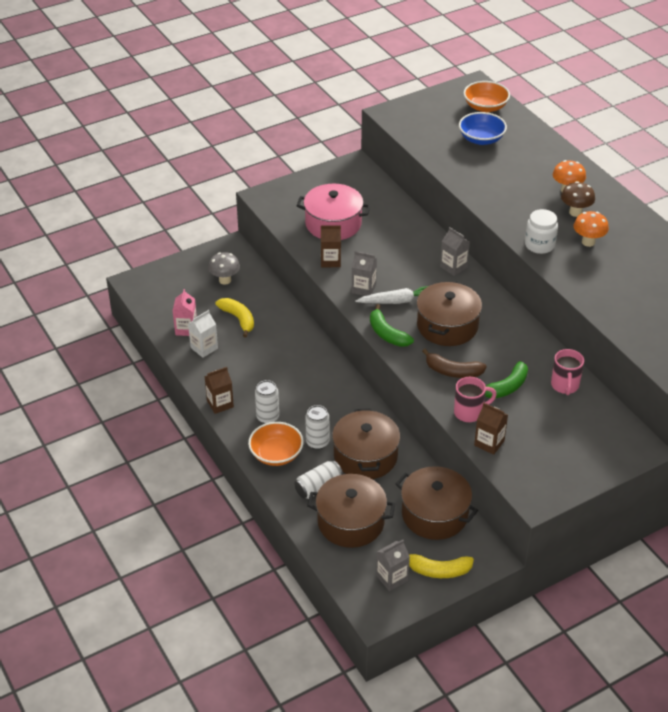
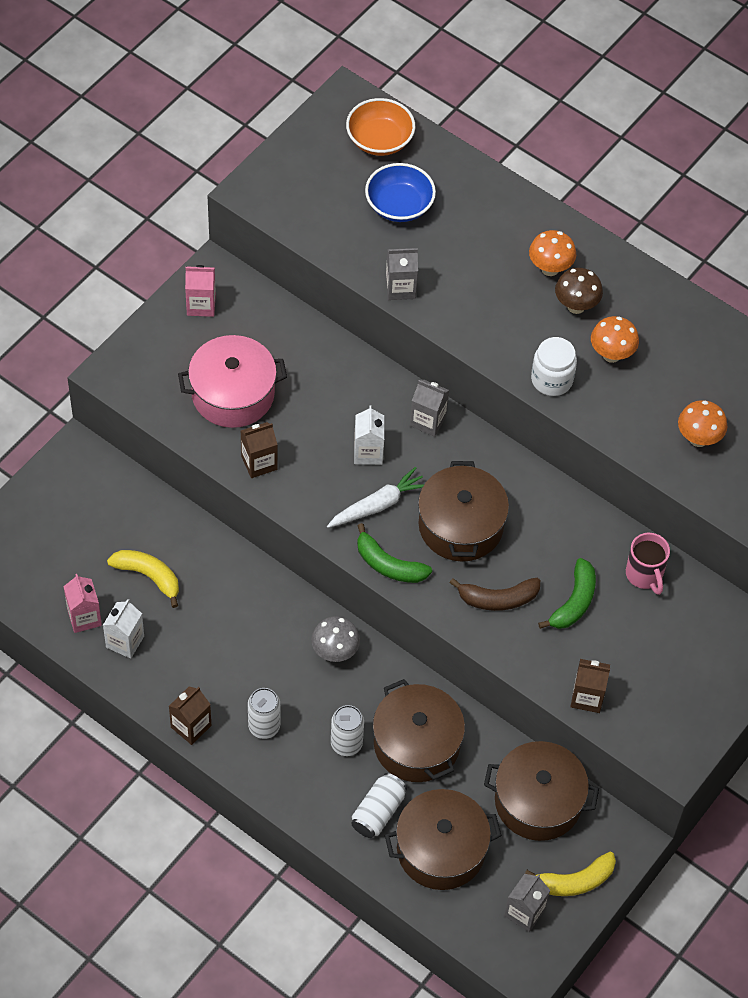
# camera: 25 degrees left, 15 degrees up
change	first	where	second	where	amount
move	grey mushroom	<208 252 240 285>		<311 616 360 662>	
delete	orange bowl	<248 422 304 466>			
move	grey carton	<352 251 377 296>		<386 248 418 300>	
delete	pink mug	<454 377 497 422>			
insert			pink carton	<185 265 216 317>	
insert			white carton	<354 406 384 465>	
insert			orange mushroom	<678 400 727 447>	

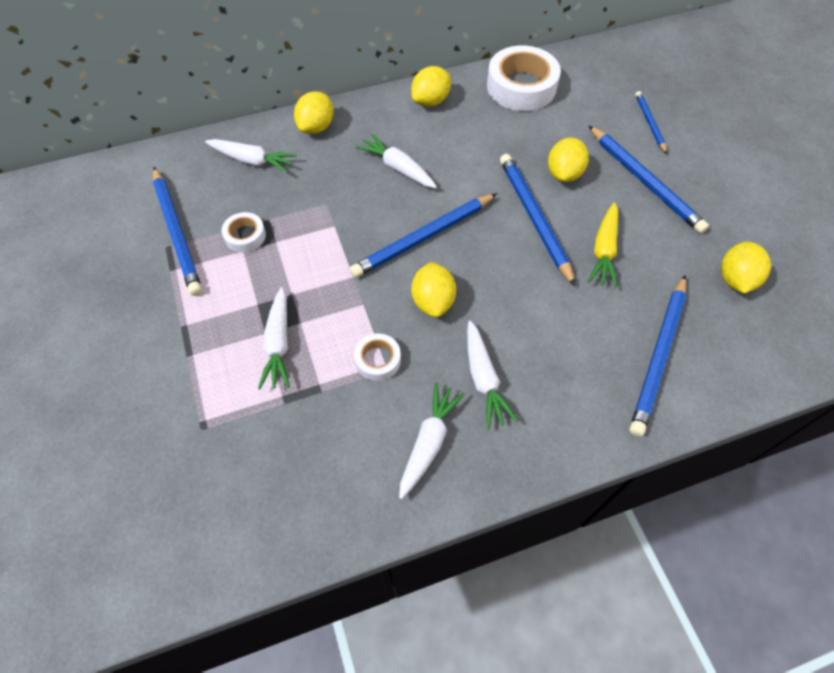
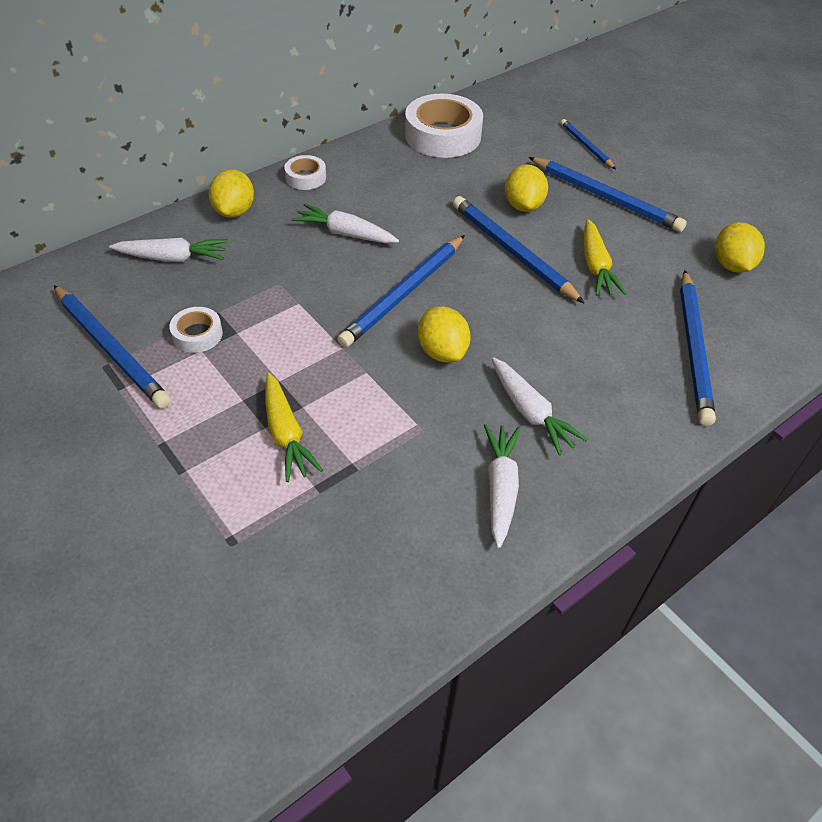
# camera: 20 degrees left, 10 degrees down
change	first	where	second	where	amount
recolor	white carrot	<258 287 290 389>	yellow carrot	<265 373 323 482>	
move	white tape	<354 333 401 381>		<284 155 326 190>	
delete	yellow lemon	<411 66 451 107>			

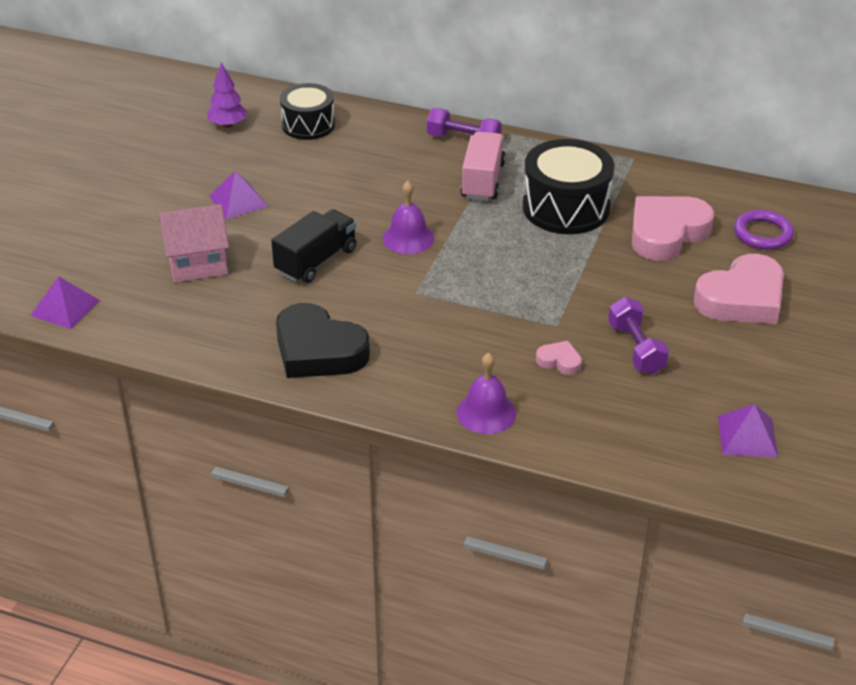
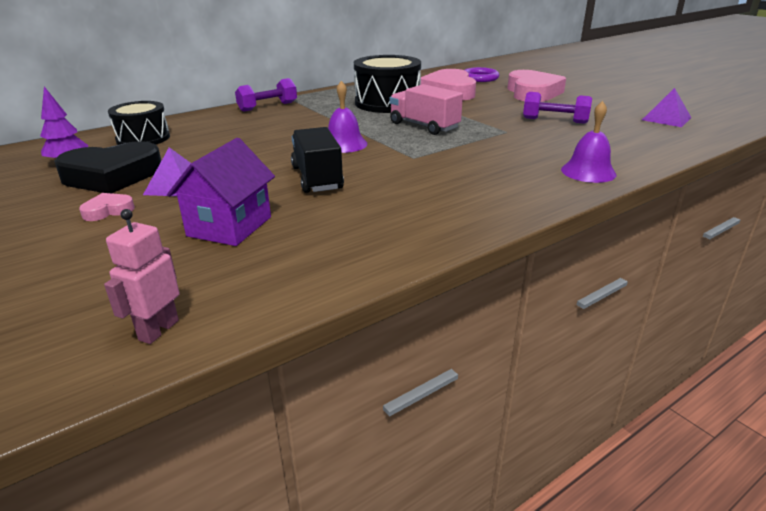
# camera: 55 degrees left, 10 degrees down
change	first	where	second	where	amount
replace	purple pyramid	<30 276 100 329>	pink robot	<104 209 179 344>	
recolor	pink house	<159 204 229 283>	purple house	<167 138 275 246>	
move	black heart	<276 303 370 378>		<54 141 161 193>	
move	pink truck	<460 132 506 201>		<390 84 463 135>	
move	pink heart	<536 341 582 375>		<79 193 135 221>	

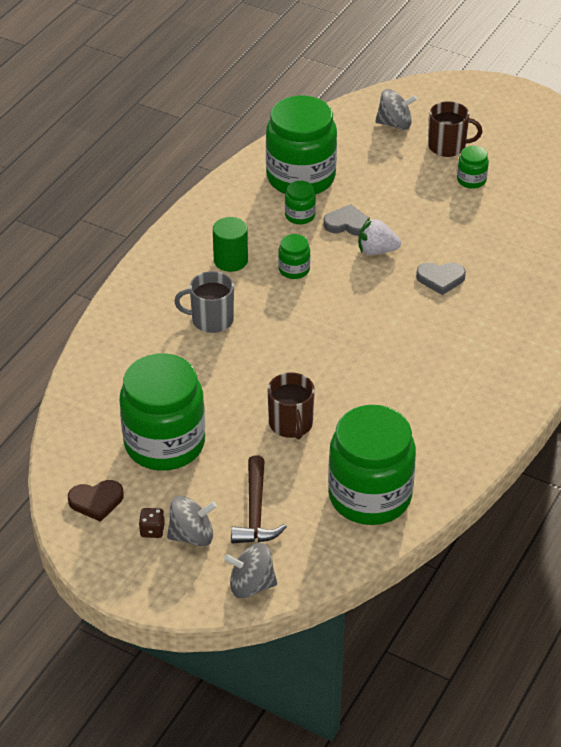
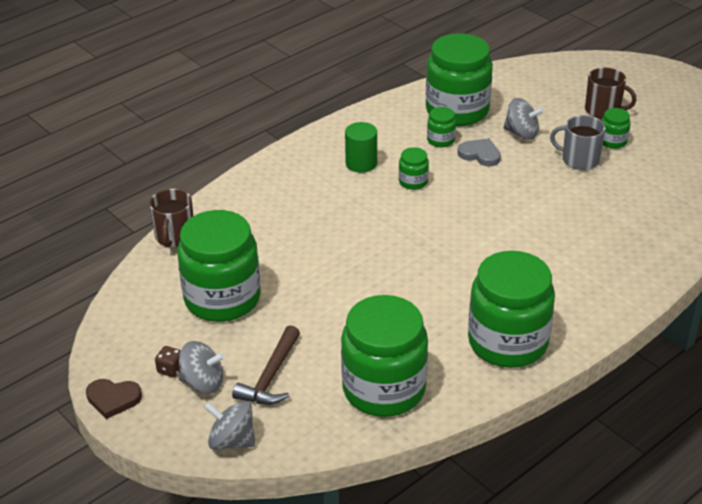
# camera: 20 degrees right, 5 degrees down
change	first	where	second	where	amount
move	brown heart	<68 480 124 522>		<86 379 142 419>	
move	grey mug	<174 271 234 333>		<550 115 606 170>	
move	brown mug	<268 372 315 439>		<149 189 193 247>	
delete	white strawberry	<358 217 401 255>			
move	grey spinning top	<375 89 417 130>		<503 98 544 140>	
delete	grey heart	<416 262 466 295>			
insert			green jar	<468 251 555 368>	

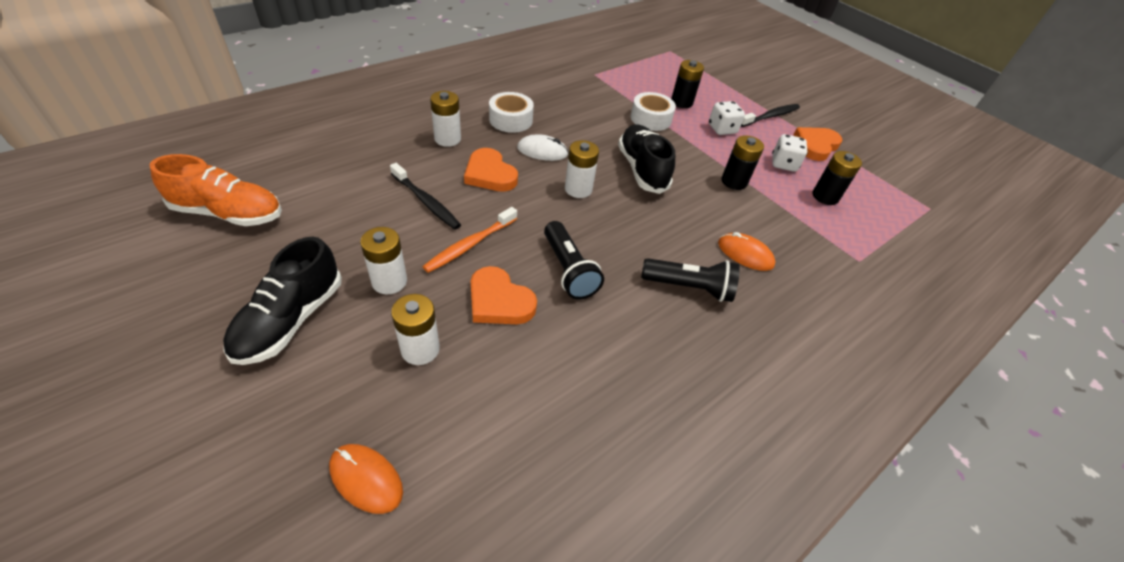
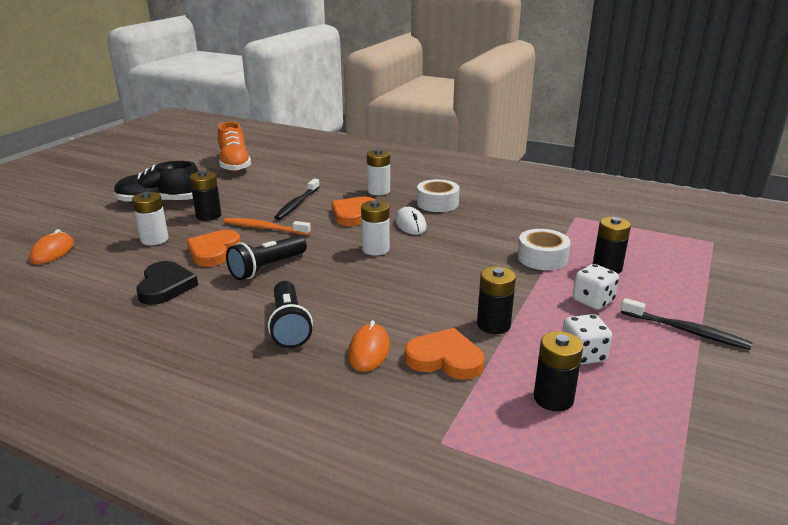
# camera: 70 degrees right, 20 degrees down
change	first	where	second	where	amount
recolor	white battery	<360 227 407 295>	black battery	<190 171 221 221>	
delete	black shoe	<618 124 675 194>			
move	orange heart	<794 127 842 161>		<405 328 484 380>	
insert			black heart	<136 261 198 305>	

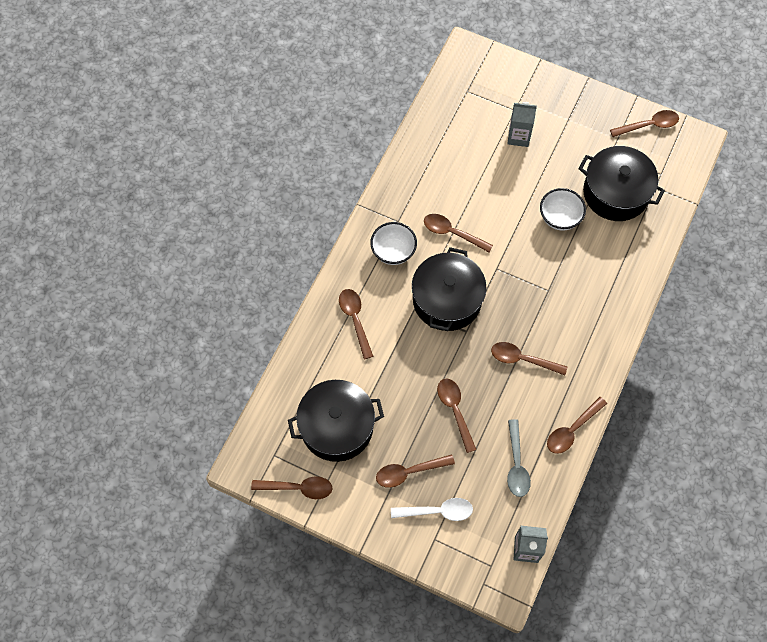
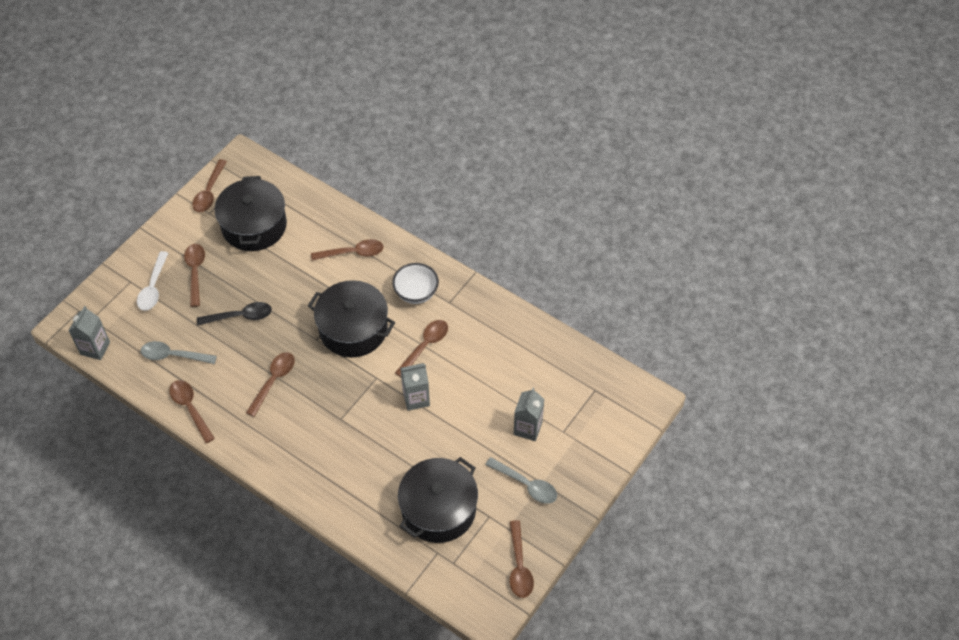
# camera: 100 degrees right, 10 degrees down
change	first	where	second	where	amount
recolor	brown spoon	<437 379 477 453>	black spoon	<197 302 272 325>	
delete	white bowl	<540 188 586 230>			
insert			grey carton	<400 363 430 411>	
insert			grey spoon	<485 457 557 504>	

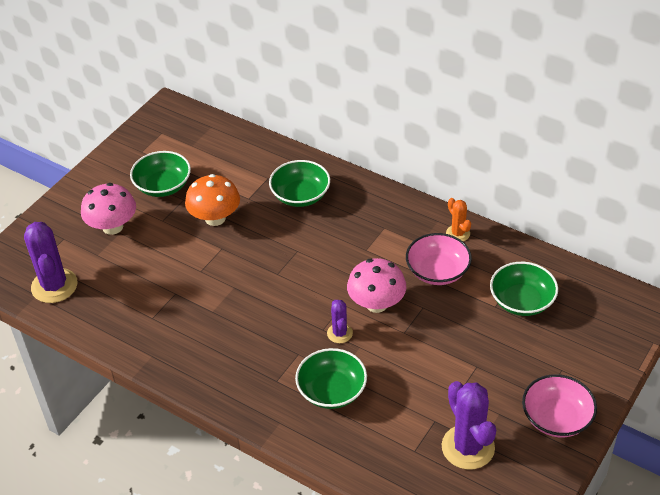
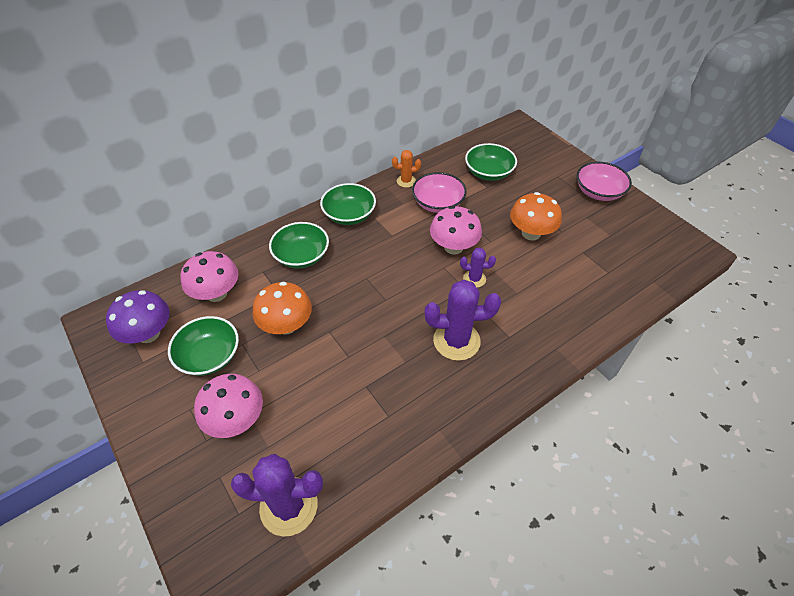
# camera: 70 degrees left, 5 degrees up
change	first	where	second	where	amount
move	green bowl	<295 348 367 409>		<320 183 376 225>	
move	purple cactus	<442 381 496 470>		<425 280 501 361>	
insert			purple mushroom	<106 290 170 344>	
insert			pink mushroom	<181 251 238 302>	
insert			orange mushroom	<510 192 562 241>	

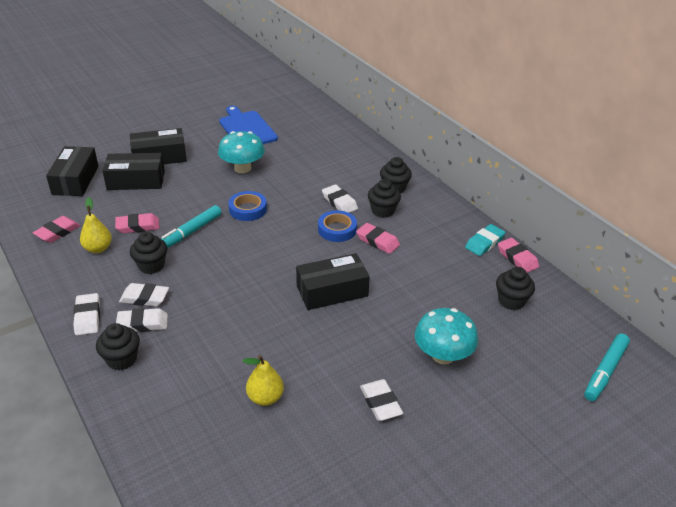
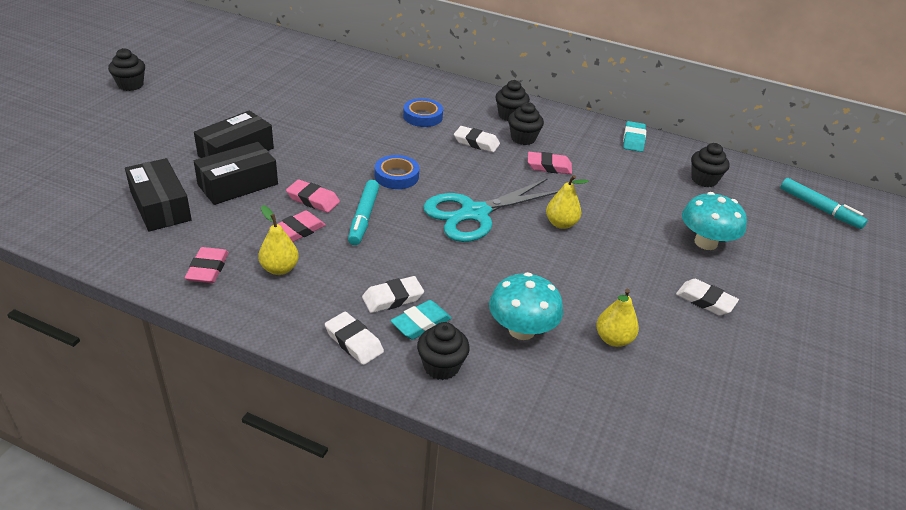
# camera: 35 degrees left, 0 degrees up
change	first	where	second	where	amount
recolor	white eraser	<116 308 168 332>	turquoise eraser	<390 300 452 340>	
move	black cupcake	<130 232 167 274>		<108 48 145 91>	
move	turquoise mushroom	<218 131 265 173>		<489 272 563 340>	
delete	blue cutting board	<219 106 278 144>			
replace	black box	<296 253 370 310>	yellow pear	<546 175 589 229>	
move	blue tape	<318 210 357 242>		<403 98 443 127>	
move	pink eraser	<498 238 539 273>		<286 179 340 213>	
rotate	turquoise marker	<584 333 630 401>		<781 178 868 229>	45 degrees counterclockwise
insert			turquoise scissors	<423 178 558 242>	

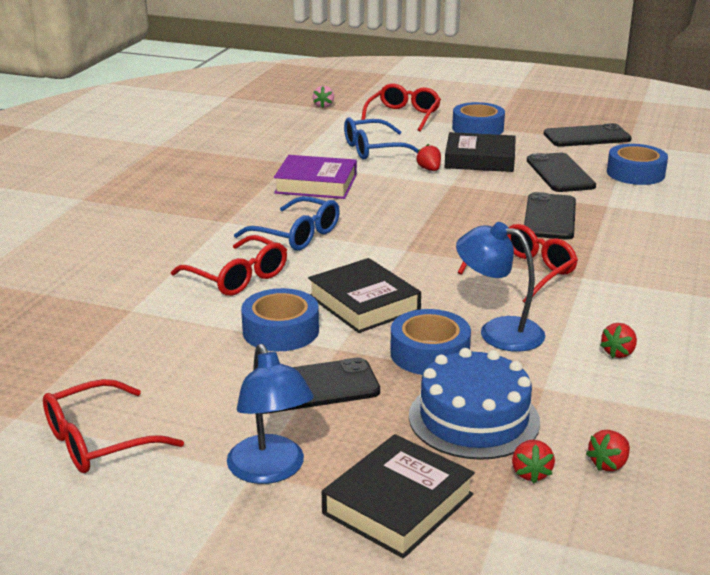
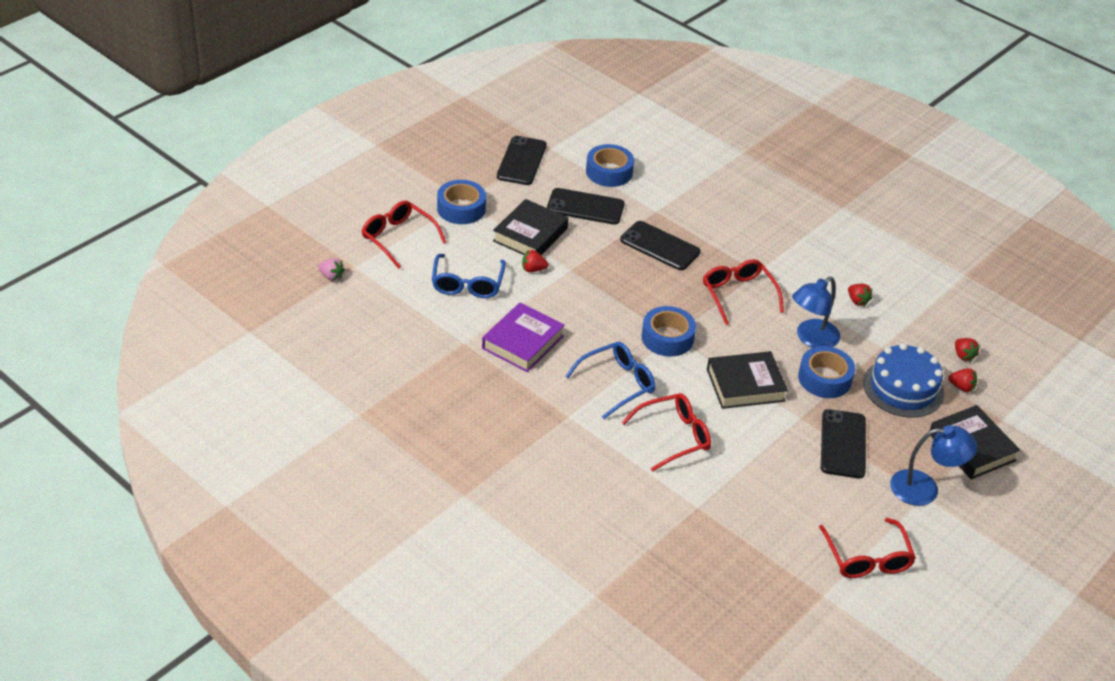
# camera: 70 degrees left, 15 degrees up
change	first	where	second	where	amount
move	blue tape	<241 288 319 351>		<641 306 696 356>	

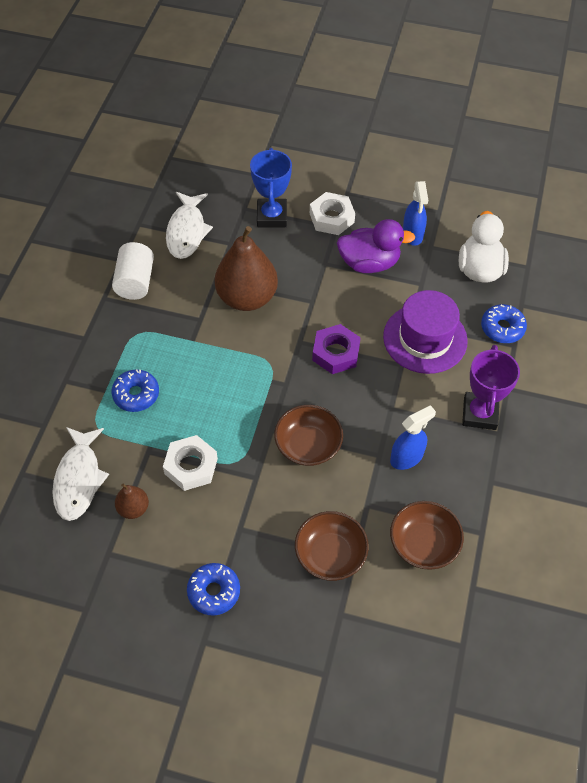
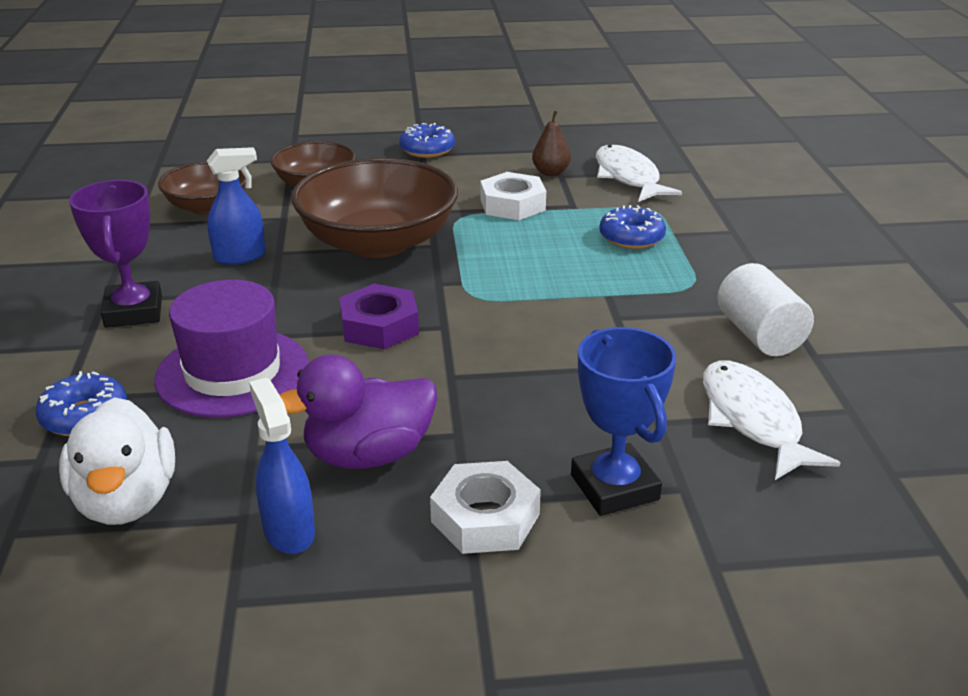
# camera: 160 degrees right, 25 degrees down
change	first	where	second	where	amount
delete	brown pear	<215 226 278 311>			
resize	brown bowl	<274 405 343 466>		<291 158 458 258>	x1.74
rotate	blue spray bottle	<390 405 436 470>		<207 147 265 265>	150 degrees counterclockwise

